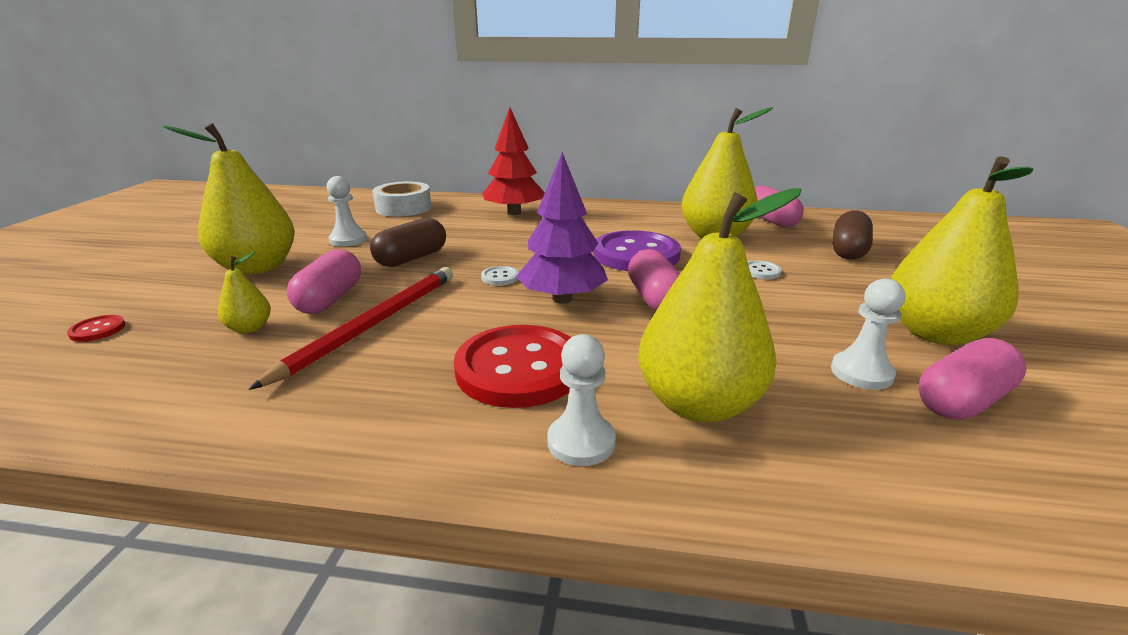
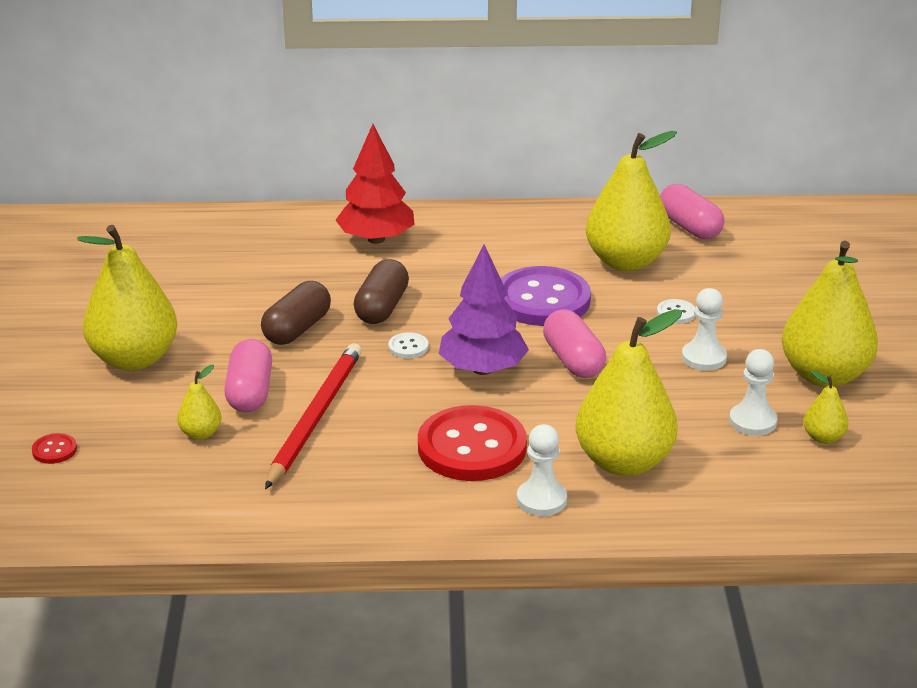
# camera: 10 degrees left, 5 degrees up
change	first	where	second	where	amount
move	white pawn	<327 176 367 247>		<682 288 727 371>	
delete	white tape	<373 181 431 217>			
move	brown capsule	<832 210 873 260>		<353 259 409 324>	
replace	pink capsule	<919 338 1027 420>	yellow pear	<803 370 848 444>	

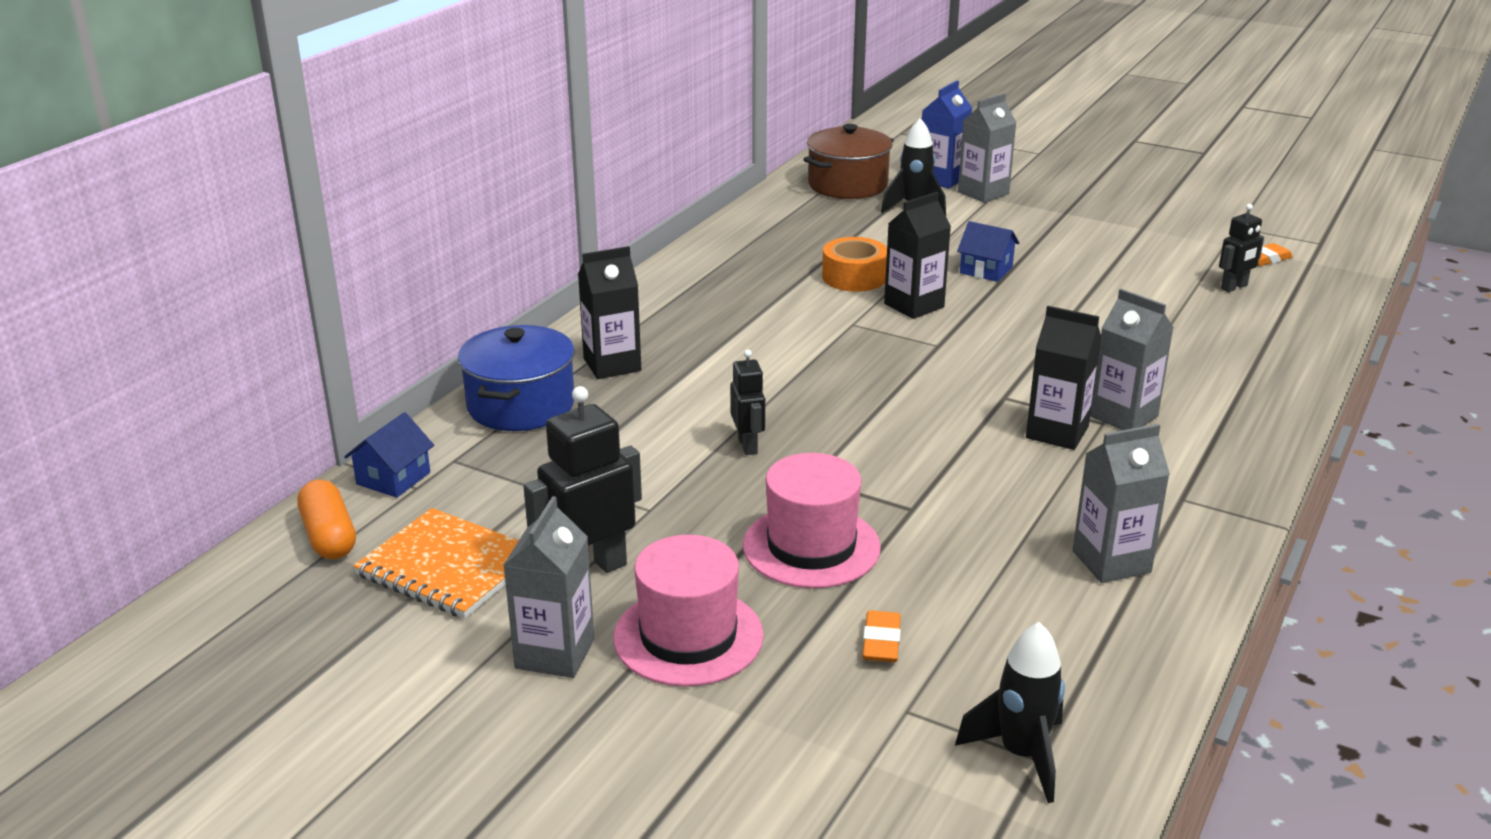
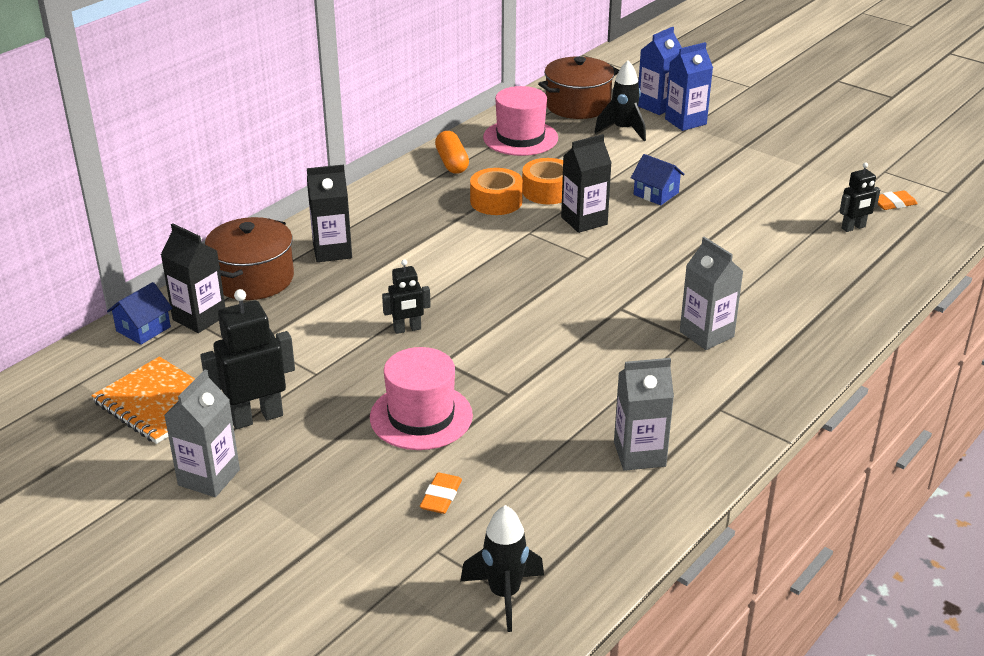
# camera: 10 degrees right, 5 degrees up
change	first	where	second	where	amount
move	orange capsule	<297 479 356 559>		<435 131 469 174>	
recolor	blue pot	<458 325 575 431>	brown pot	<205 217 294 300>	
move	pink hat	<613 535 764 687>		<483 86 558 156>	
rotate	black robot	<730 350 765 455>		<382 259 431 334>	75 degrees clockwise
recolor	grey carton	<958 93 1017 203>	blue carton	<665 42 713 131>	
move	black carton	<1026 306 1102 450>		<161 223 225 333>	
insert			orange tape	<470 168 523 215>	

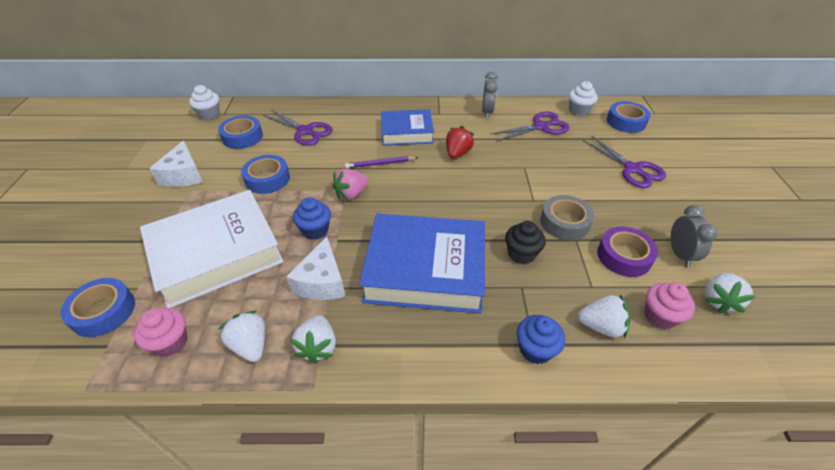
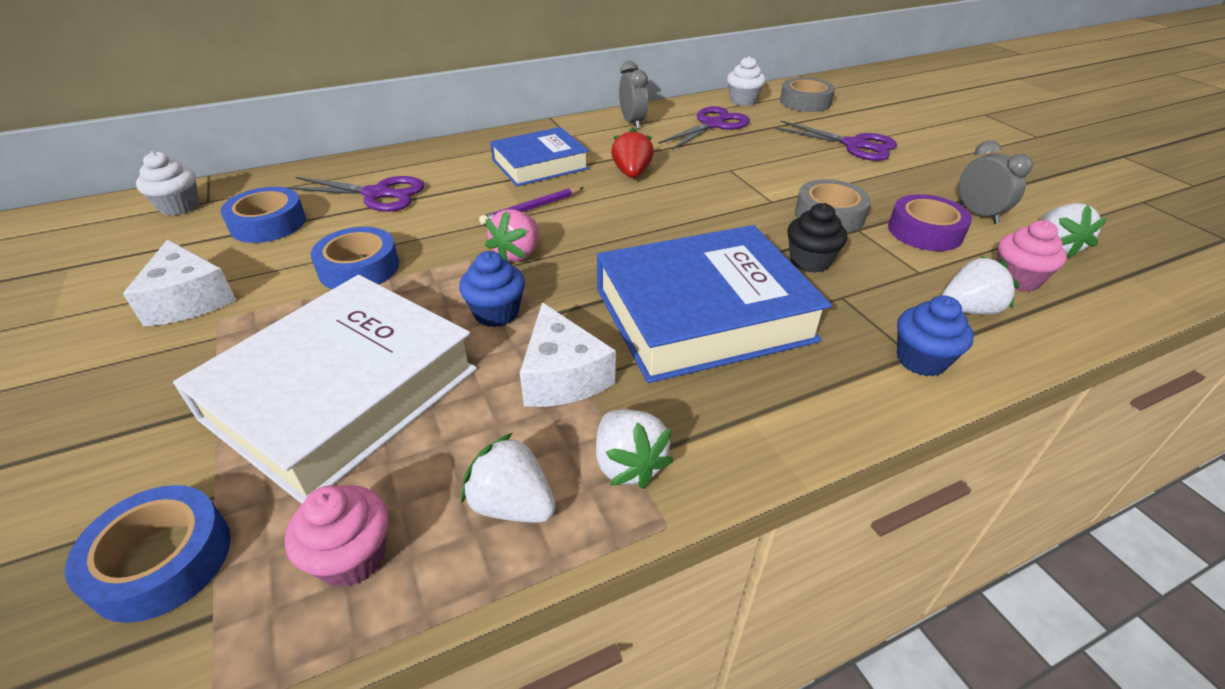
# camera: 25 degrees left, 5 degrees down
change	first	where	second	where	amount
recolor	blue tape	<607 101 651 133>	grey tape	<780 77 835 112>	

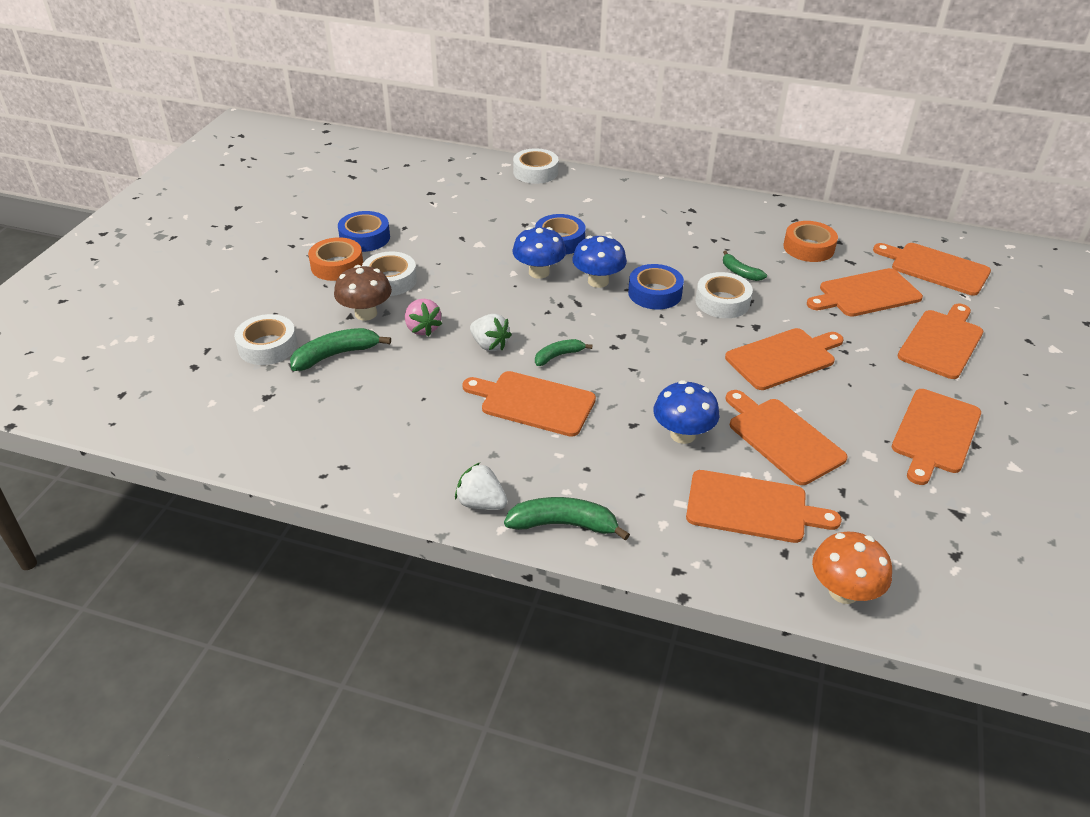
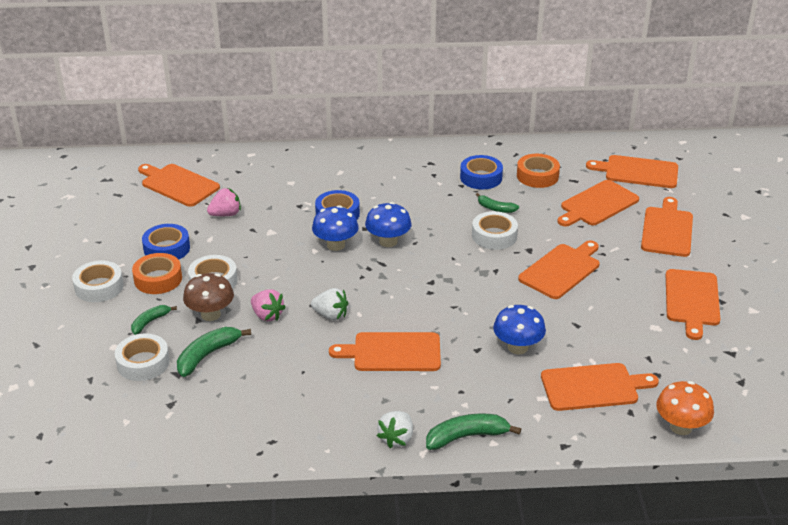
# camera: 20 degrees left, 5 degrees down
change	first	where	second	where	amount
rotate	white strawberry	<455 463 508 510>		<377 411 413 448>	75 degrees counterclockwise
move	white tape	<513 148 558 184>		<72 261 124 302>	
move	green banana	<535 339 593 366>		<131 305 177 335>	
move	blue tape	<628 264 684 309>		<460 155 503 189>	
move	orange cutting board	<725 390 848 485>		<138 164 220 207>	
insert			pink strawberry	<207 188 241 216>	

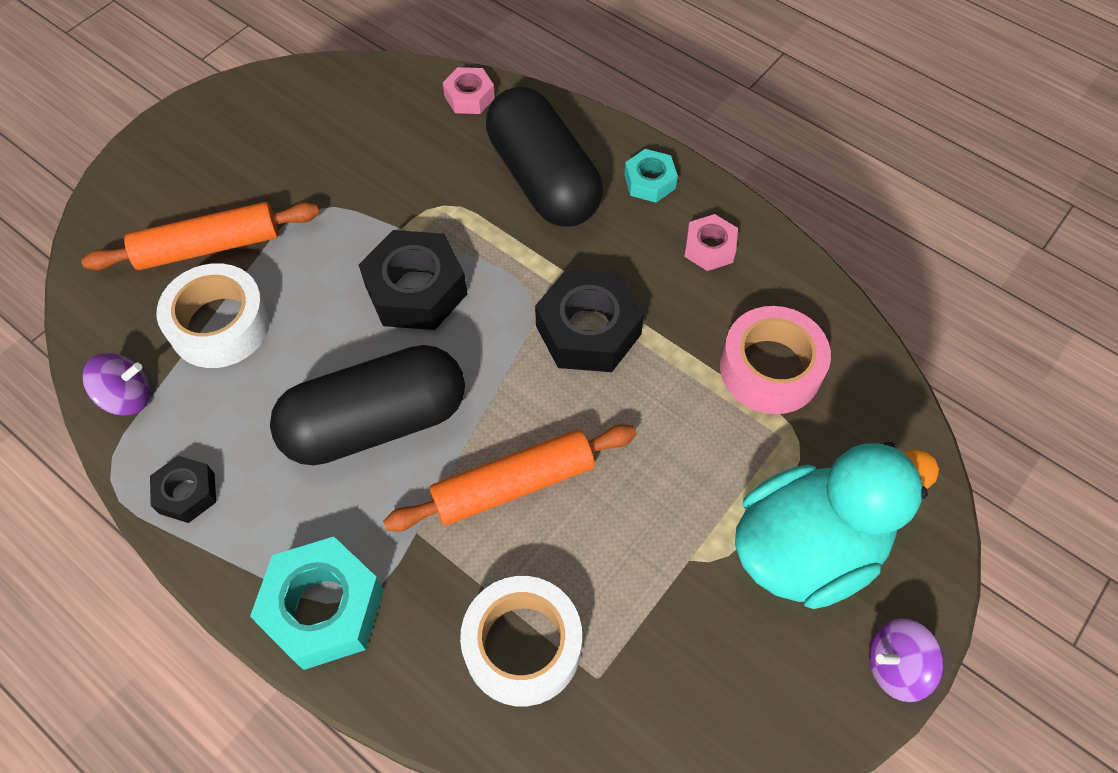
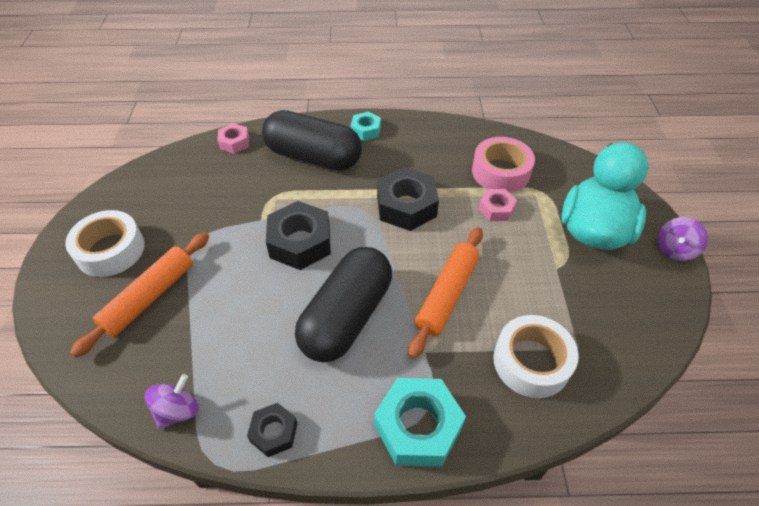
# camera: 40 degrees left, 10 degrees down
change	first	where	second	where	amount
move	white tape	<157 263 270 368>		<65 210 145 277>	
move	pink nut	<684 214 738 271>		<478 189 517 221>	

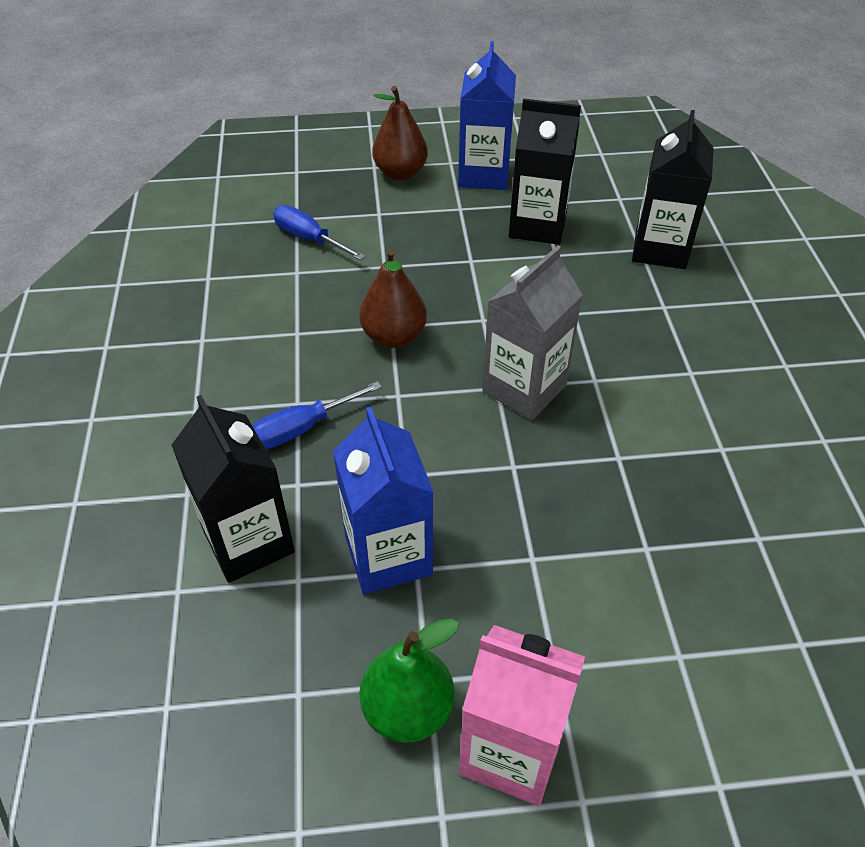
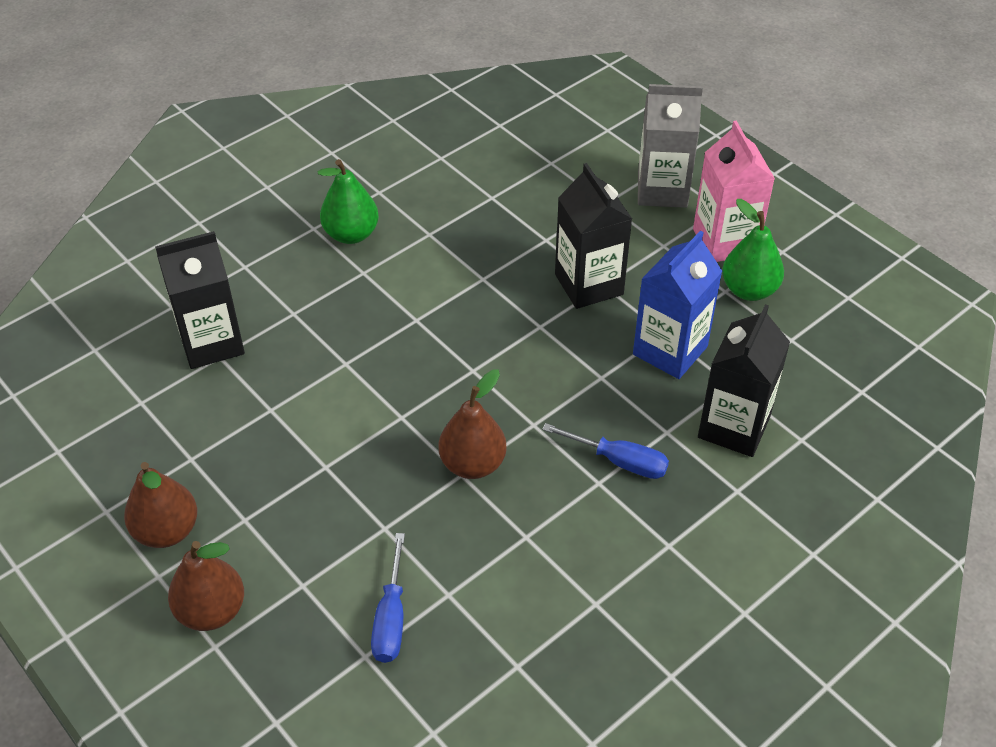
# camera: 125 degrees left, 0 degrees up
change	first	where	second	where	amount
replace	blue carton	<458 41 516 190>	brown pear	<124 462 197 548>	
move	grey carton	<482 245 583 420>		<638 84 703 208>	
move	black carton	<509 98 581 245>		<555 163 632 309>	
insert			green pear	<318 159 379 244>	

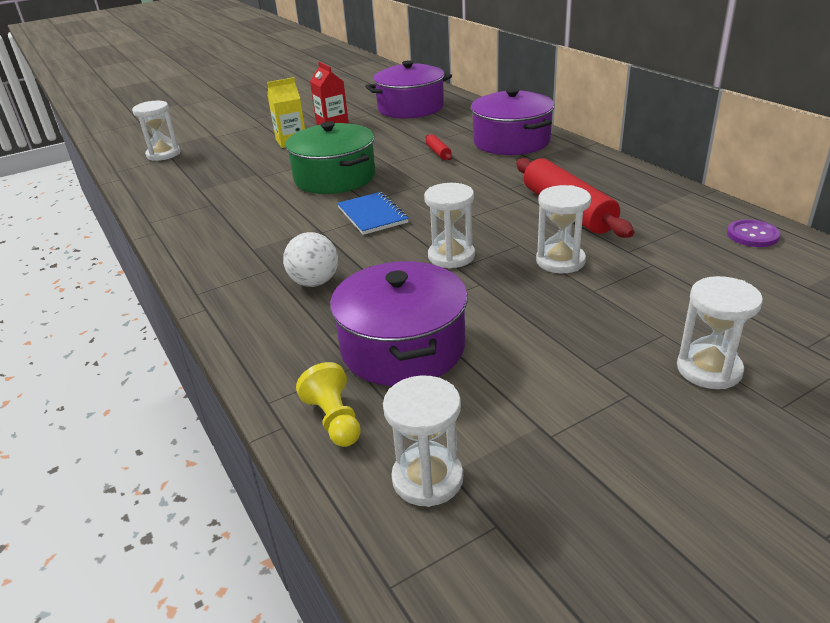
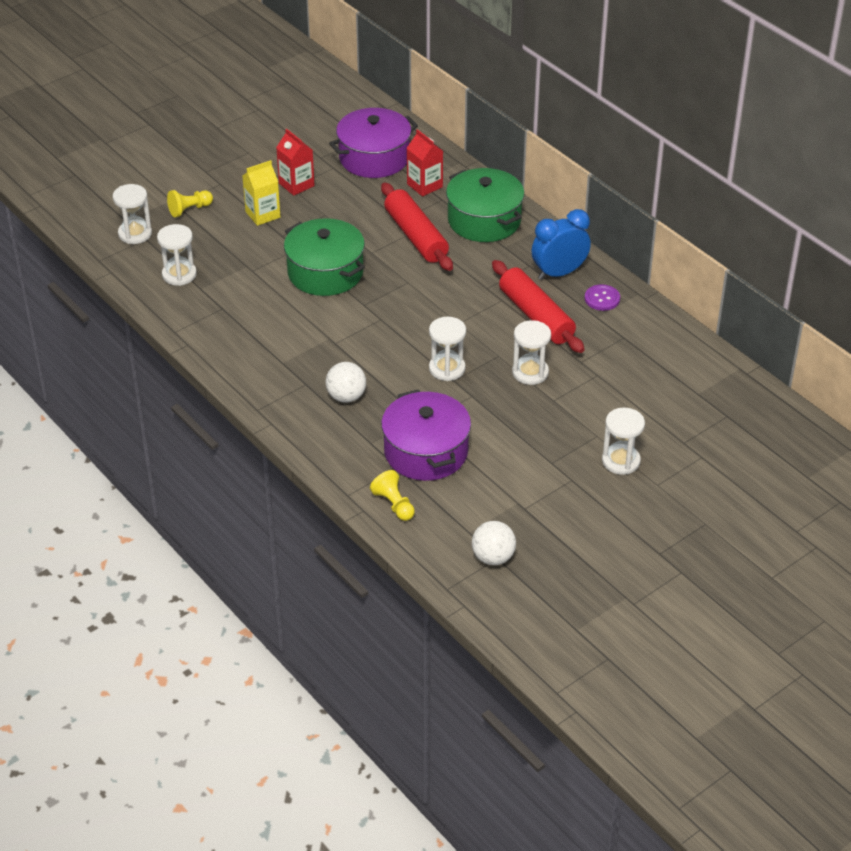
# camera: 10 degrees left, 10 degrees up
change	first	where	second	where	amount
delete	blue notebook	<337 192 409 235>			
move	white hourglass	<383 376 463 507>		<157 224 197 286>	
resize	red rolling pin	<425 134 452 160>		<381 182 453 271>	x2.33
recolor	purple pot	<471 88 554 155>	green pot	<446 168 524 242>	
move	purple button	<727 219 781 247>		<584 285 620 311>	
insert			yellow pawn	<167 190 213 217>	
insert			red carton	<407 129 443 196>	
insert			white ball	<472 521 516 565>	
insert			blue clock	<531 209 591 280>	

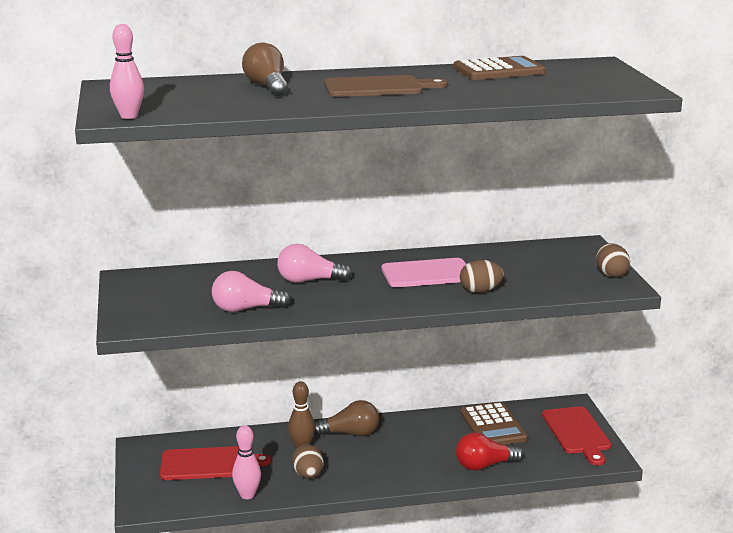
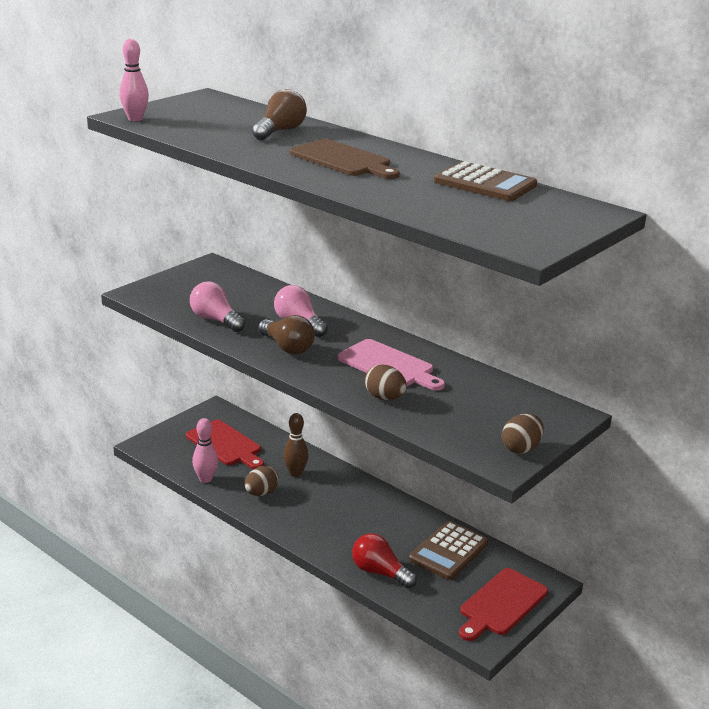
# camera: 50 degrees right, 5 degrees up
change	first	where	second	where	amount
move	brown light bulb	<314 400 379 436>		<258 315 315 354>	

